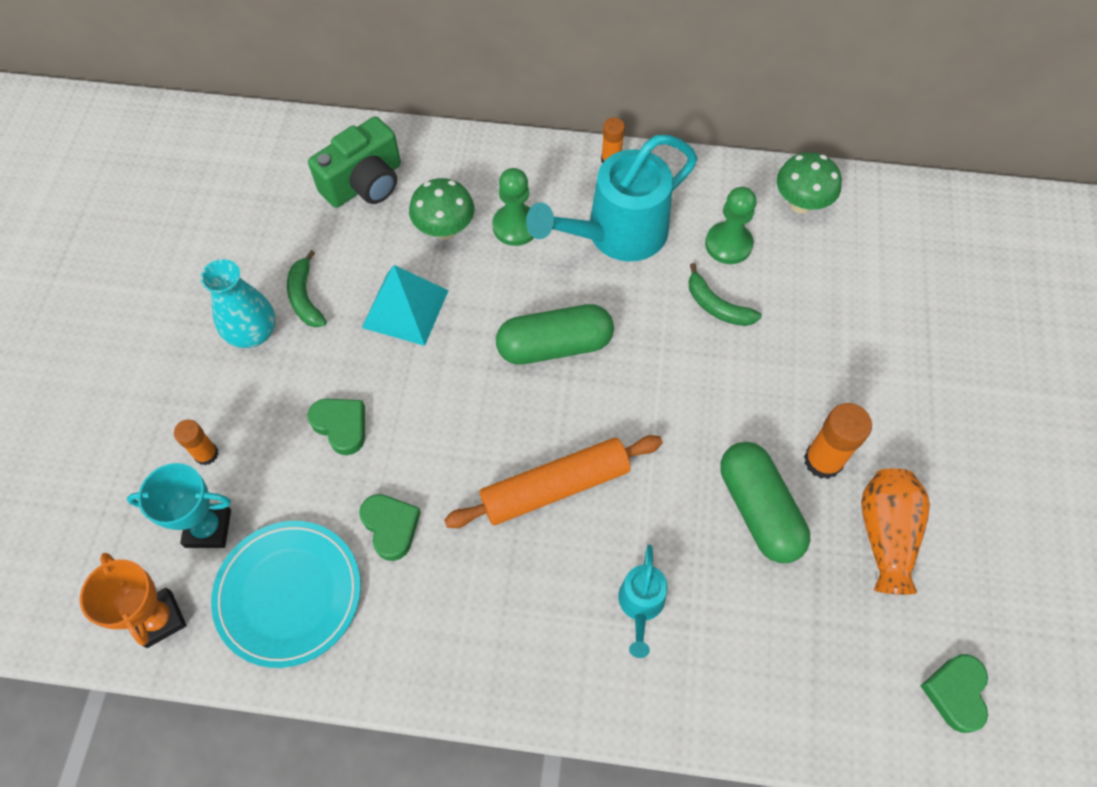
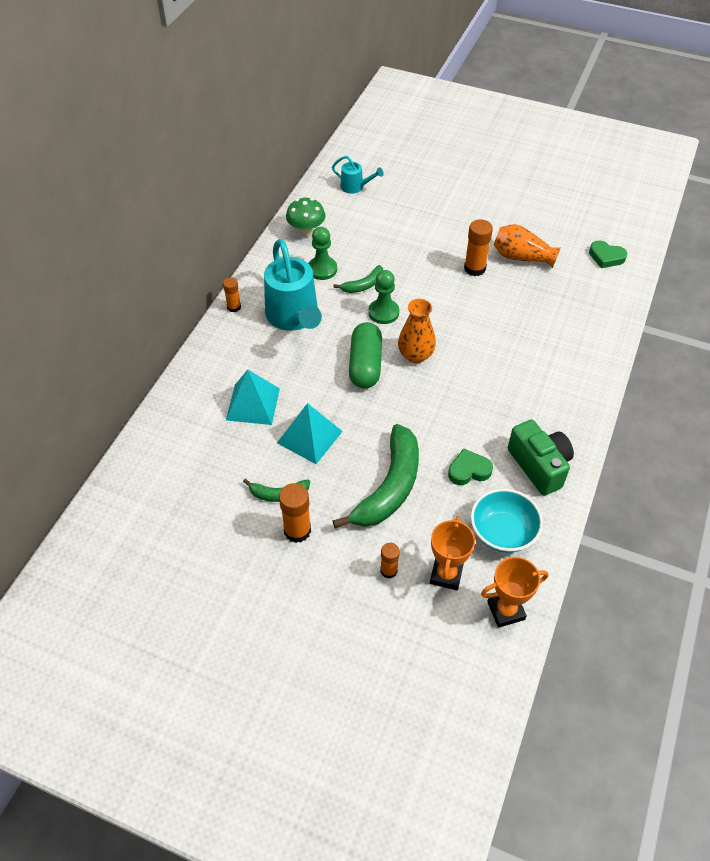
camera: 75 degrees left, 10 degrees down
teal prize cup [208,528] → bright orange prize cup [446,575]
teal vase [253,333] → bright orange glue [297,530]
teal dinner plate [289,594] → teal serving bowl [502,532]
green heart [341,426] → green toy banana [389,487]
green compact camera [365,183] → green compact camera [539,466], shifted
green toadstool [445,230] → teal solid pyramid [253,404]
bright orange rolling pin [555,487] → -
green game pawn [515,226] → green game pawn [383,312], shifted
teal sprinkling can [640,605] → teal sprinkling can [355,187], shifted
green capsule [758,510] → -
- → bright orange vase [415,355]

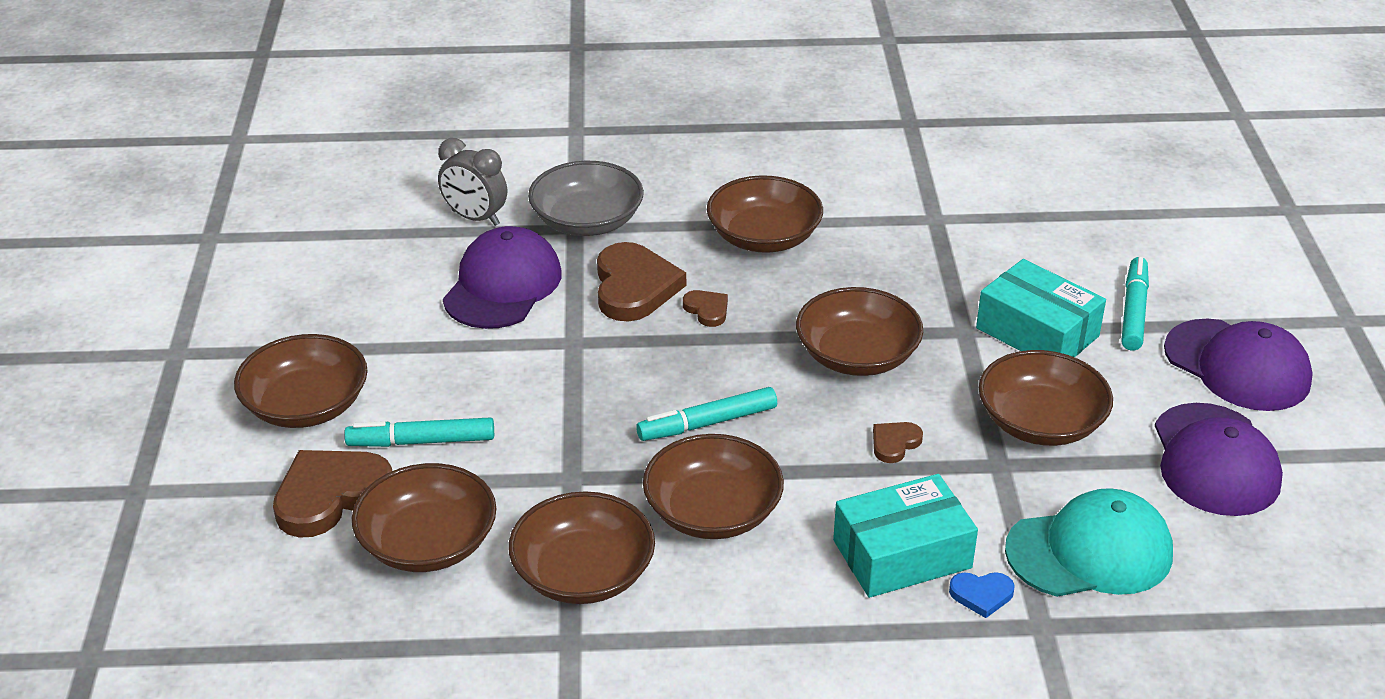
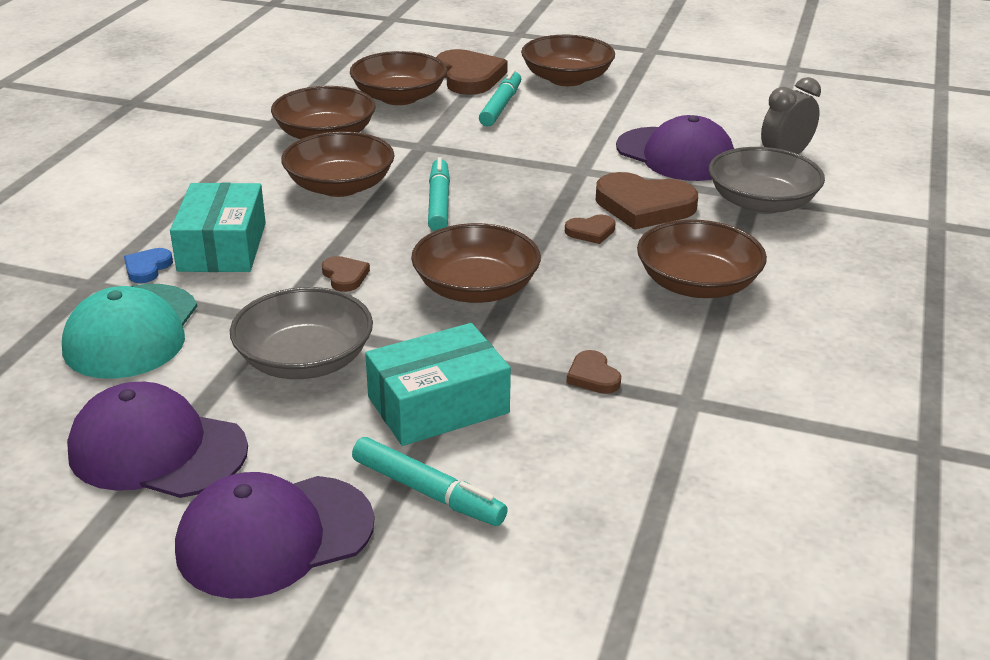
camera: 110 degrees right, 5 degrees down
dark brown serving bowl [1040,422] → gray serving bowl [305,360]
- → dark brown heart [593,376]

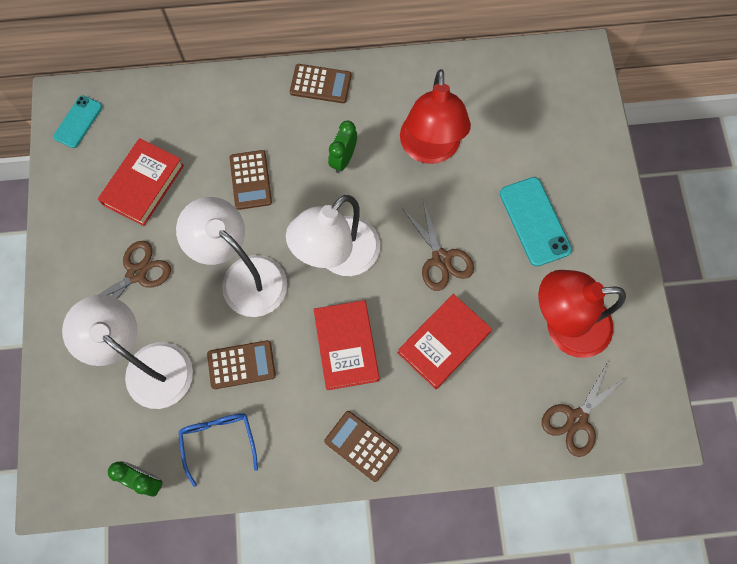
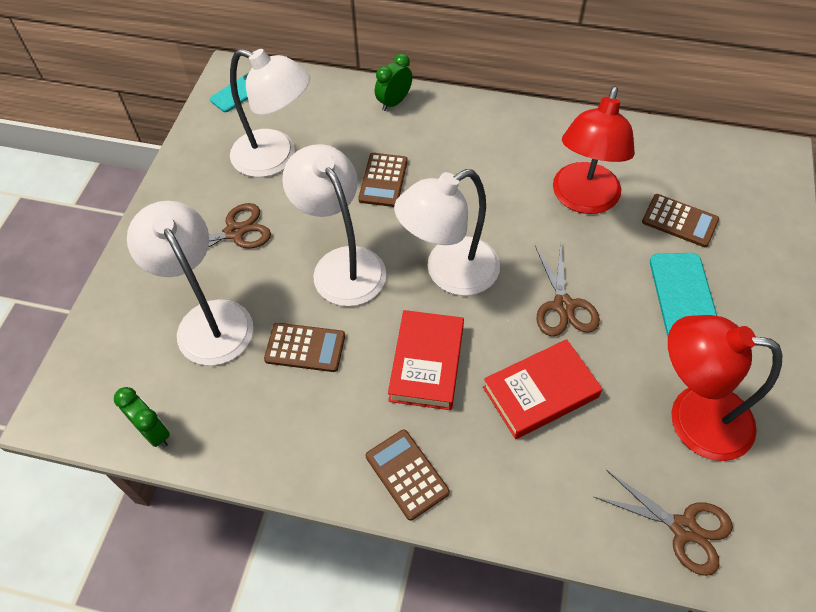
camera: 20 degrees right, 15 degrees down
red hardcover [143,184] → pure white reading lamp [276,158]
royal blue spectacles [219,441] → -
dark brown pocket calculator [320,84] → dark brown pocket calculator [679,221], shifted
green bedside clock [343,159] → green bedside clock [394,102], shifted
dark brown pair of scissors [577,419] → dark brown pair of scissors [683,528], 120 degrees counterclockwise

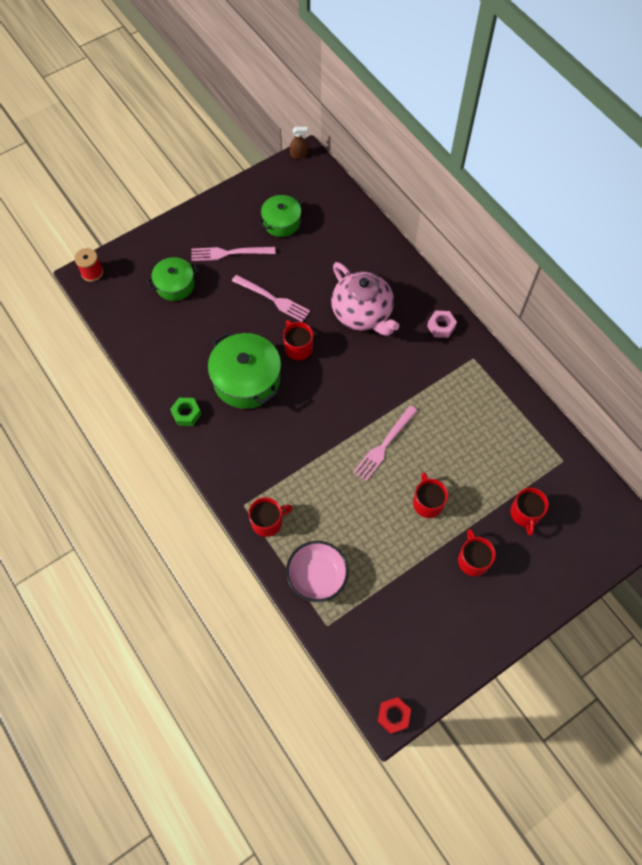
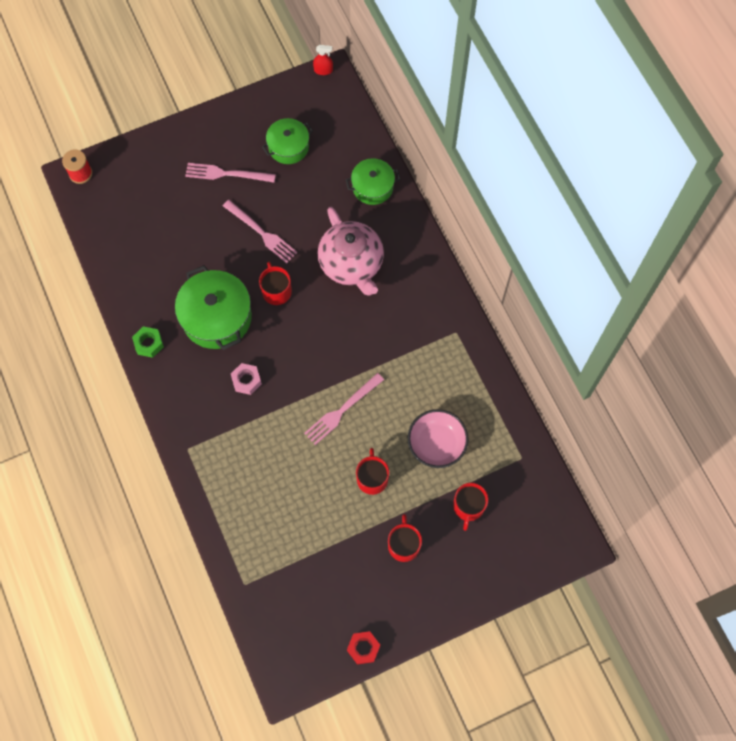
camera: 10 degrees right, 5 degrees up
green pot [175,285] → green pot [372,187], shifted
red mug [268,522] → -
pink serving bowl [317,576] → pink serving bowl [436,444], shifted
dark brown sprayer [298,154] → red sprayer [323,70]
red hex nut [393,716] → red hex nut [363,648], shifted
pink hex nut [441,326] → pink hex nut [246,380], shifted

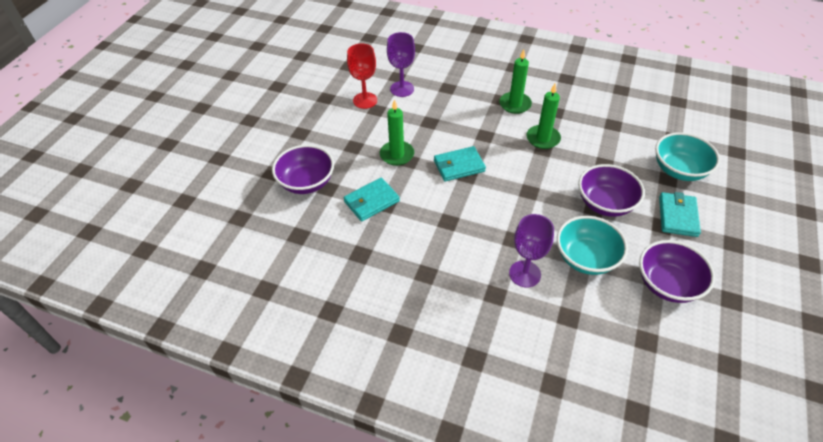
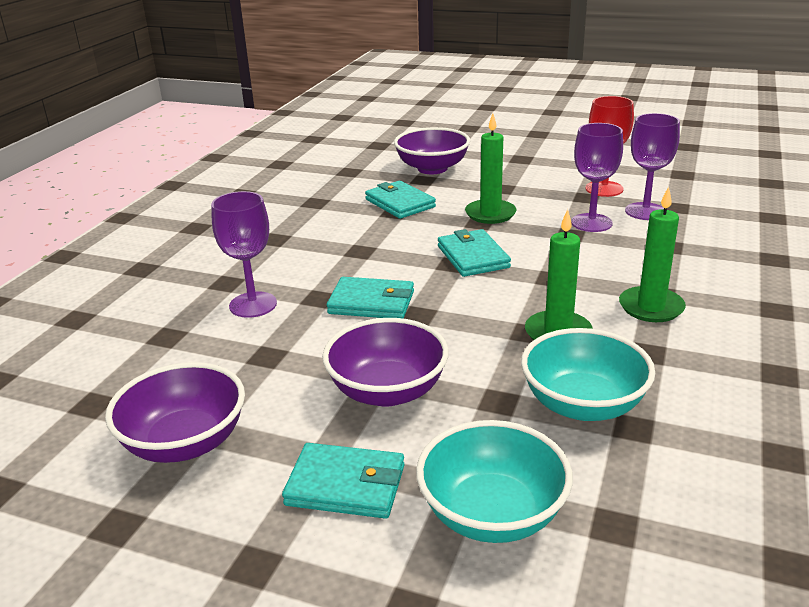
camera: 90 degrees right, 20 degrees down
teal serving bowl [586,258] → teal serving bowl [583,404], shifted
- → teal billfold [371,303]
- → royal purple wine glass [591,223]

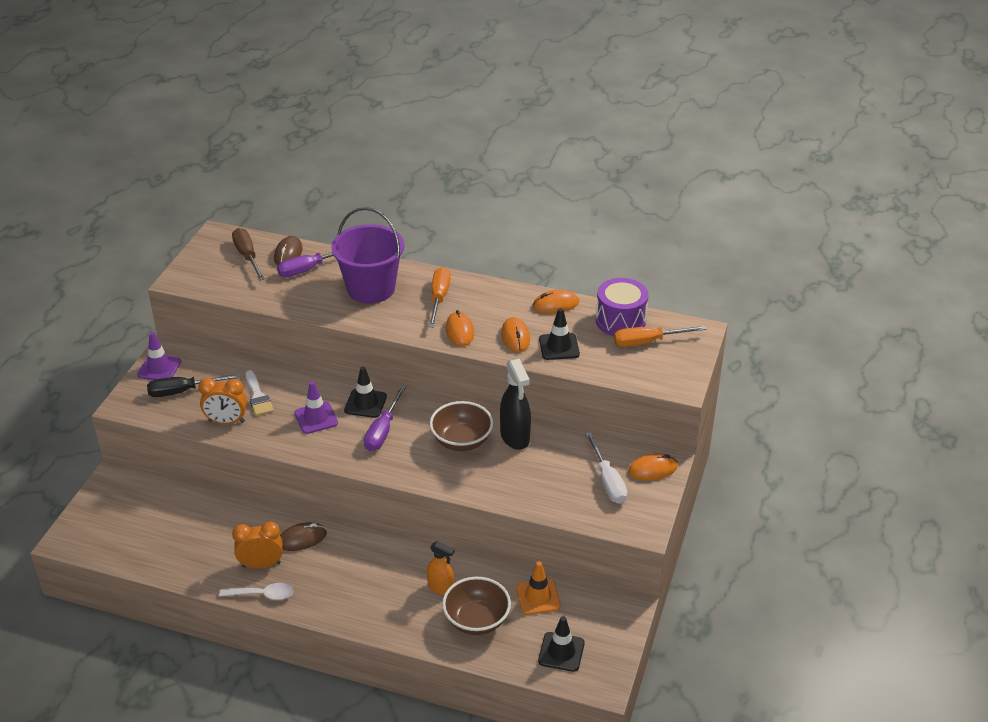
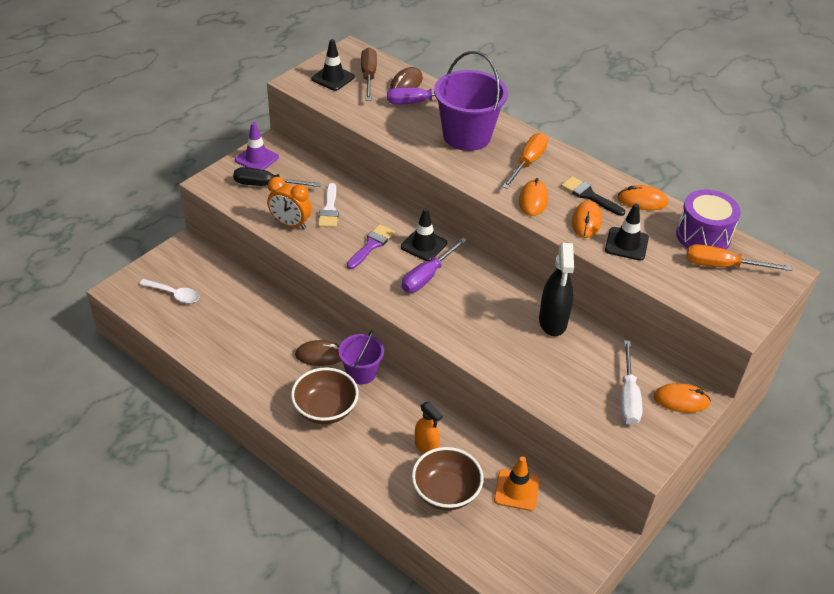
camera: 20 degrees right, 5 degrees up
pure white tablespoon [262,595] → pure white tablespoon [174,294], shifted
bright orange bedside clock [261,565] → -
royal purple road cone [316,418] → royal purple paintbrush [371,245]
dark brown serving bowl [461,441] → dark brown serving bowl [325,409], shifted
black road cone [561,652] → black road cone [333,78], shifted
- → royal purple sand bucket [361,373]
- → black paintbrush [589,195]

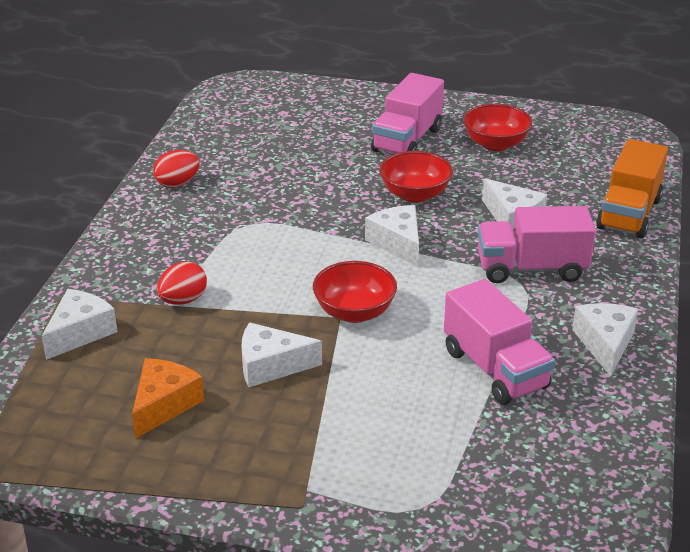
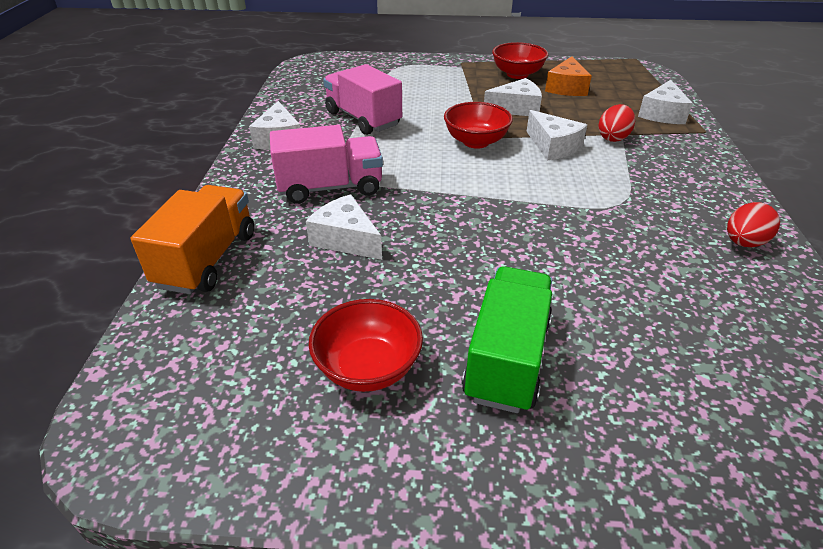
camera: 170 degrees right, 5 degrees up
pure white cheese wedge [398,243] → pure white cheese wedge [553,146], shifted
pink toy truck [407,140] → green toy truck [507,359]
red serving bowl [415,195] → red serving bowl [517,74], shifted

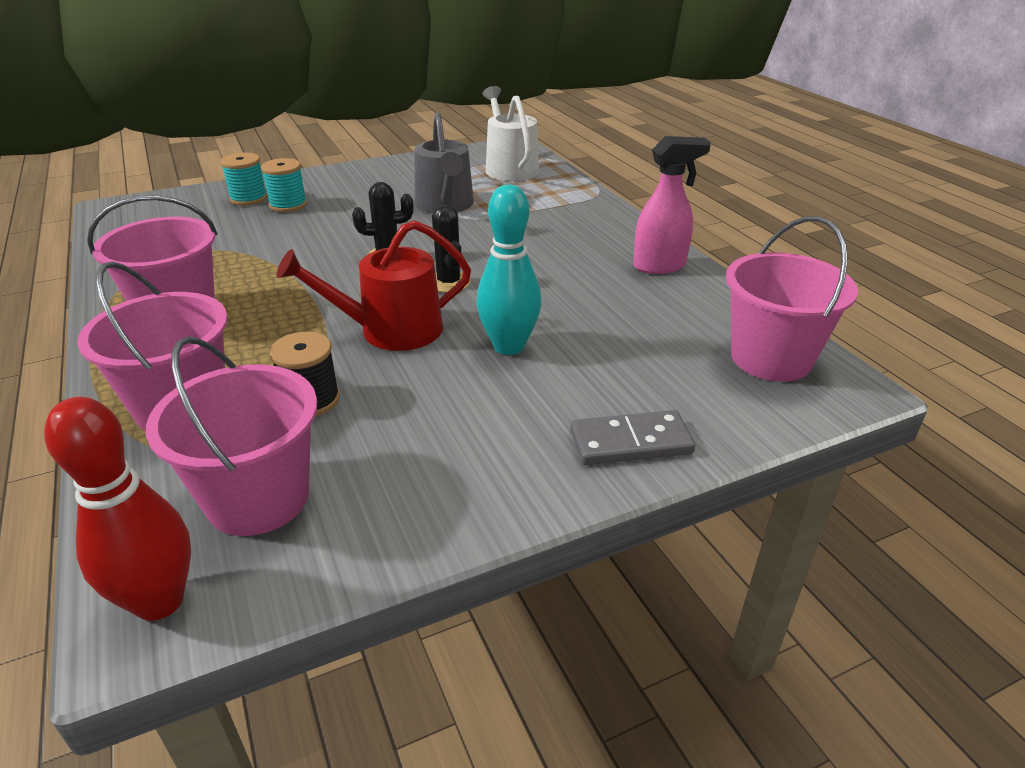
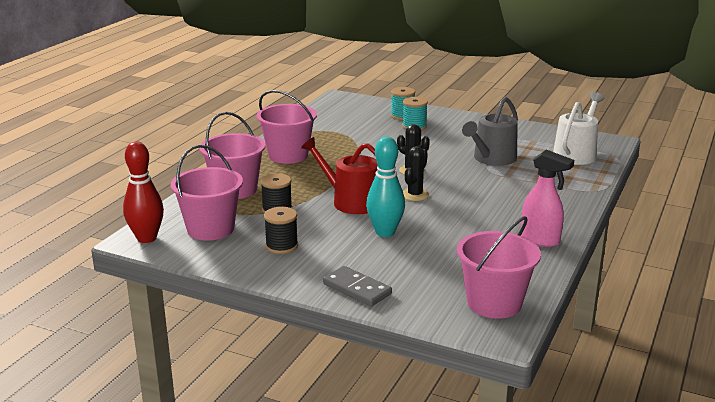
camera: 50 degrees right, 10 degrees down
- → black reel of thread [281,246]

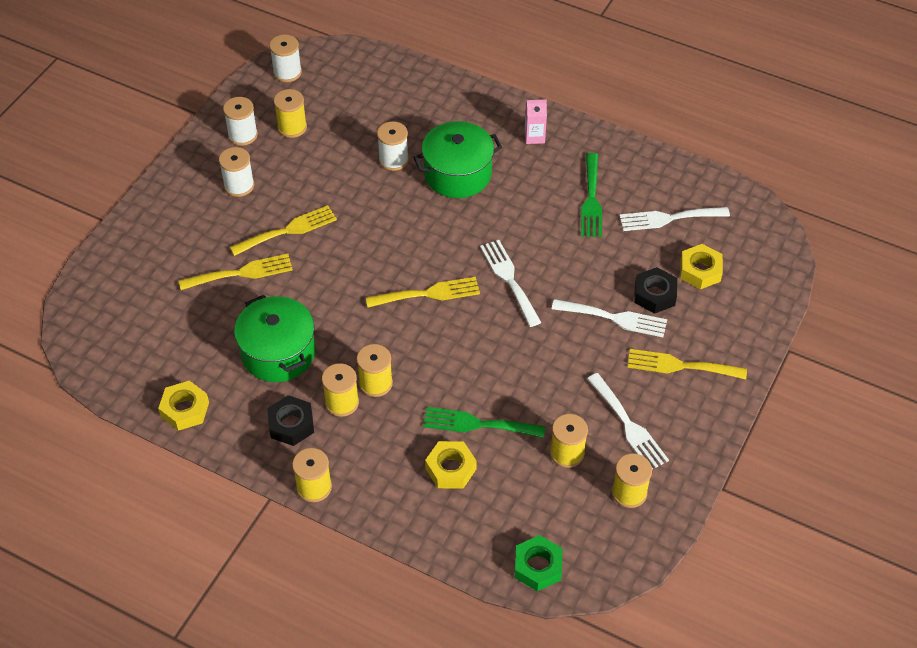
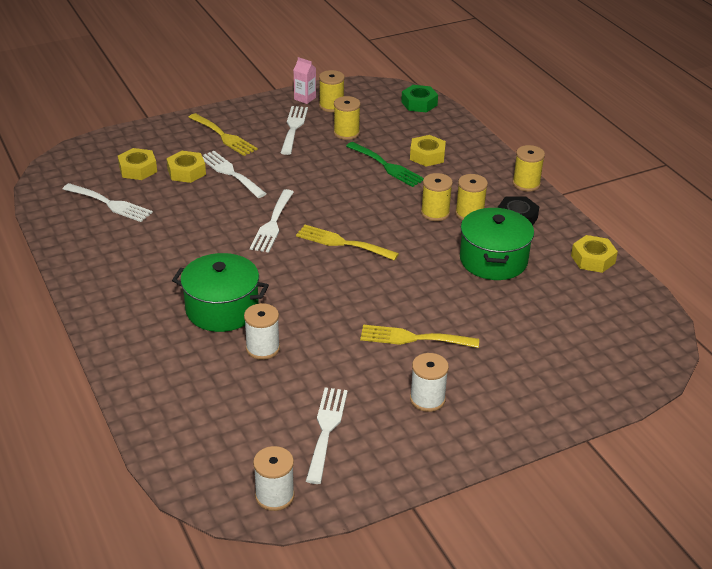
camera: 145 degrees left, 15 degrees down
golden fork [242,273] → -
pure white reel of thread [243,135] → -
golden reel of thread [292,127] → pure white fork [326,429]
pink carton [534,136] → pink carton [305,98], shifted
green fork [591,200] → -
black hex nut [654,295] → golden hex nut [186,172]

